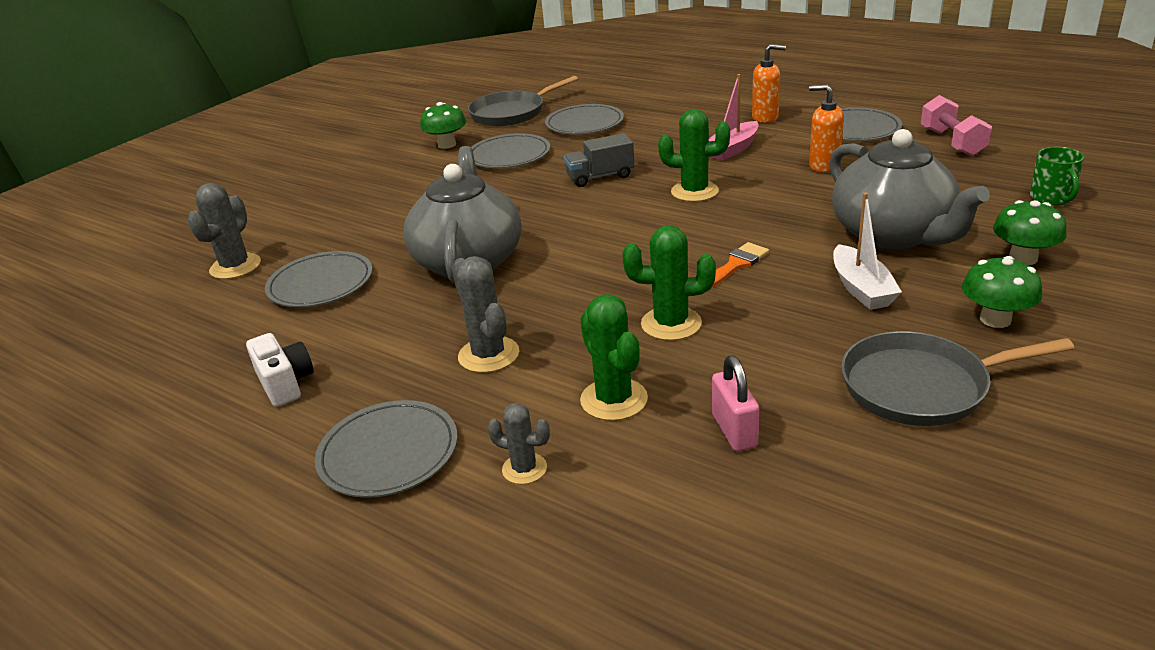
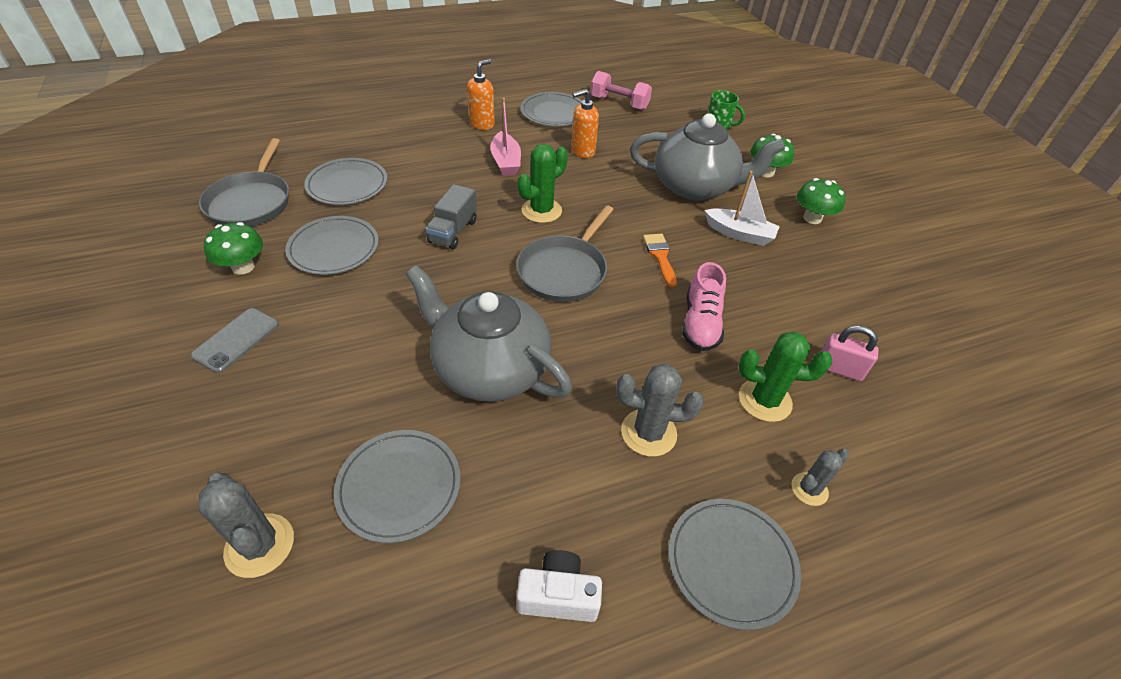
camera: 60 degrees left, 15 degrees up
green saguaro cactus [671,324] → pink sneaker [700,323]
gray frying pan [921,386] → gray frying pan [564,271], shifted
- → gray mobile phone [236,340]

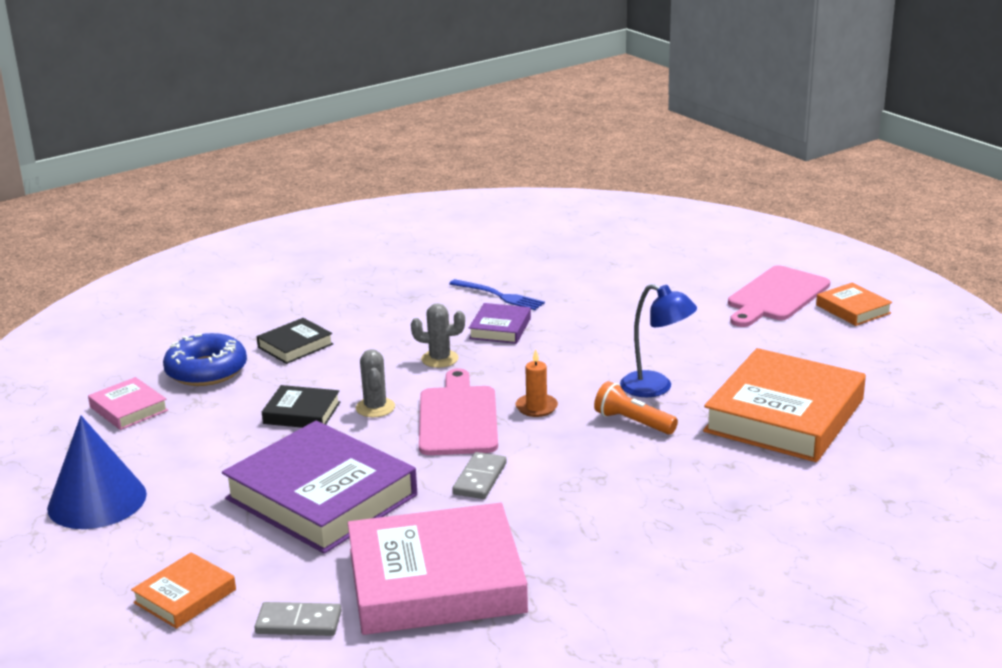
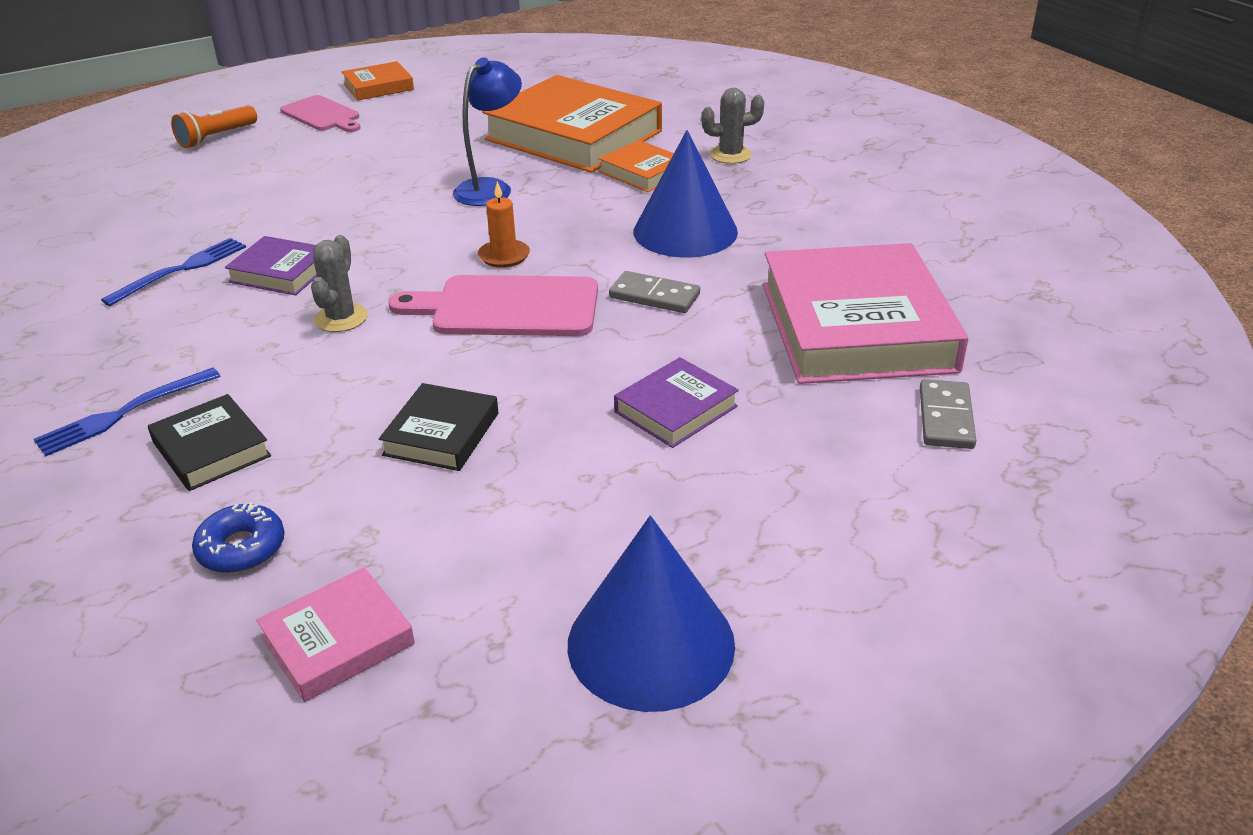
camera: 85 degrees left, 10 degrees up
bright orange hardcover [185,596] → bright orange hardcover [643,172], shifted
royal blue doughnut [206,371] → royal blue doughnut [241,548], x0.59
royal purple hardcover [321,497] → royal purple hardcover [676,409], x0.47
gray saguaro cactus [375,407] → gray saguaro cactus [730,155], shifted
bright orange pocket torch [632,422] → bright orange pocket torch [216,138], shifted
pink cutting board [776,296] → pink cutting board [322,115], x0.66
- → royal blue fork [122,414]
- → royal blue cone [685,231]

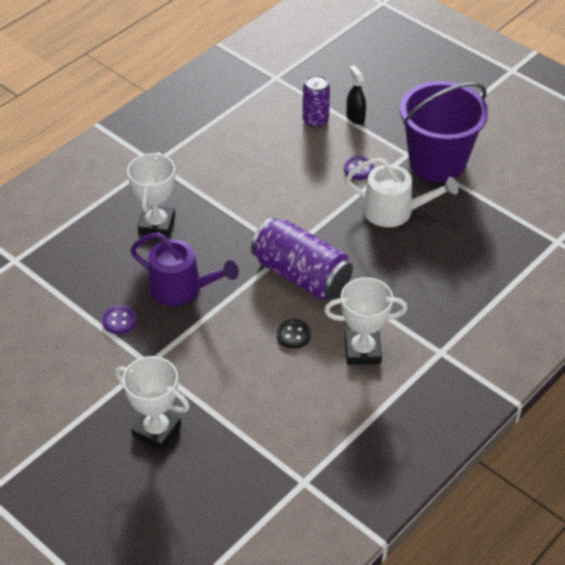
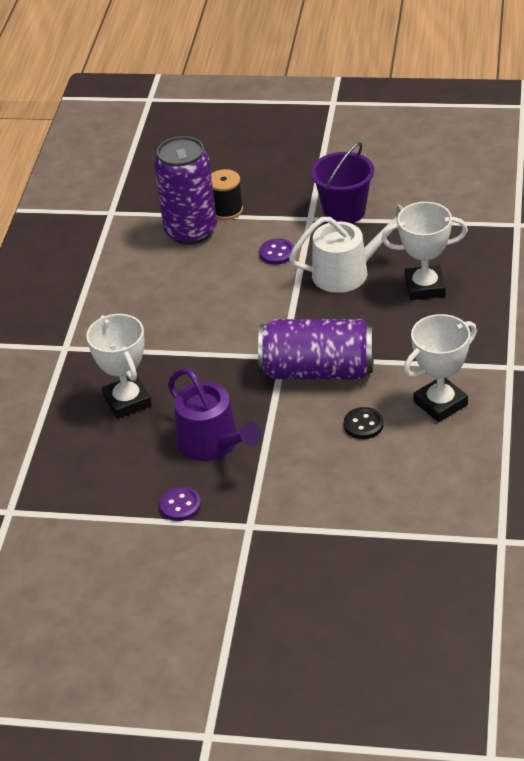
camera: 30 degrees left, 5 degrees down
pure white prize cup [156,431] → pure white prize cup [425,287], shifted
royal purple sprinkling can [181,288] → royal purple sprinkling can [213,443], 60 degrees clockwise
royal purple tin [315,120] → royal purple tin [191,231], x1.72
black sprayer [355,117] → black reel of thread [227,210]
royal purple sand bucket [437,162] → royal purple sand bucket [344,211], x0.65

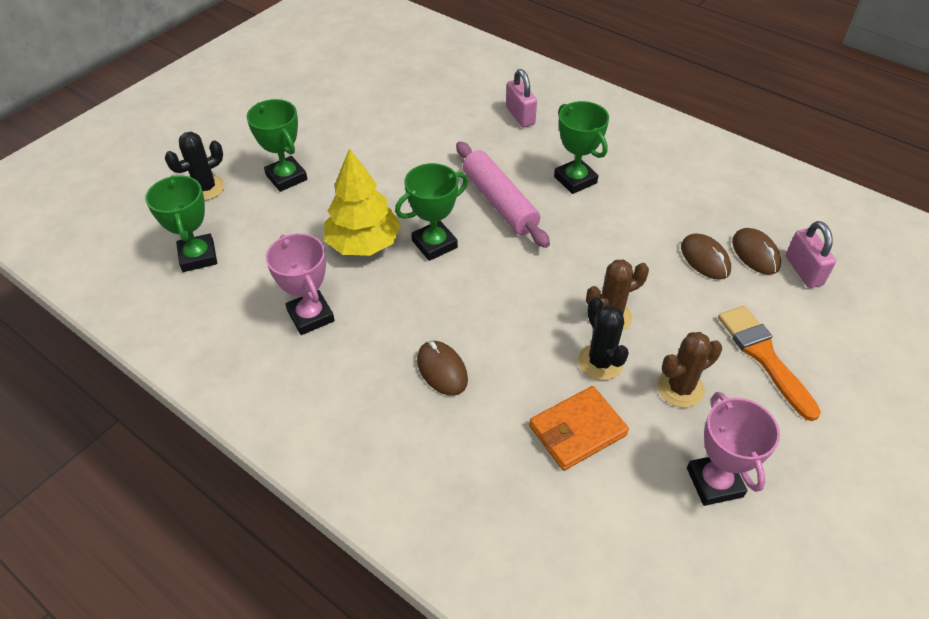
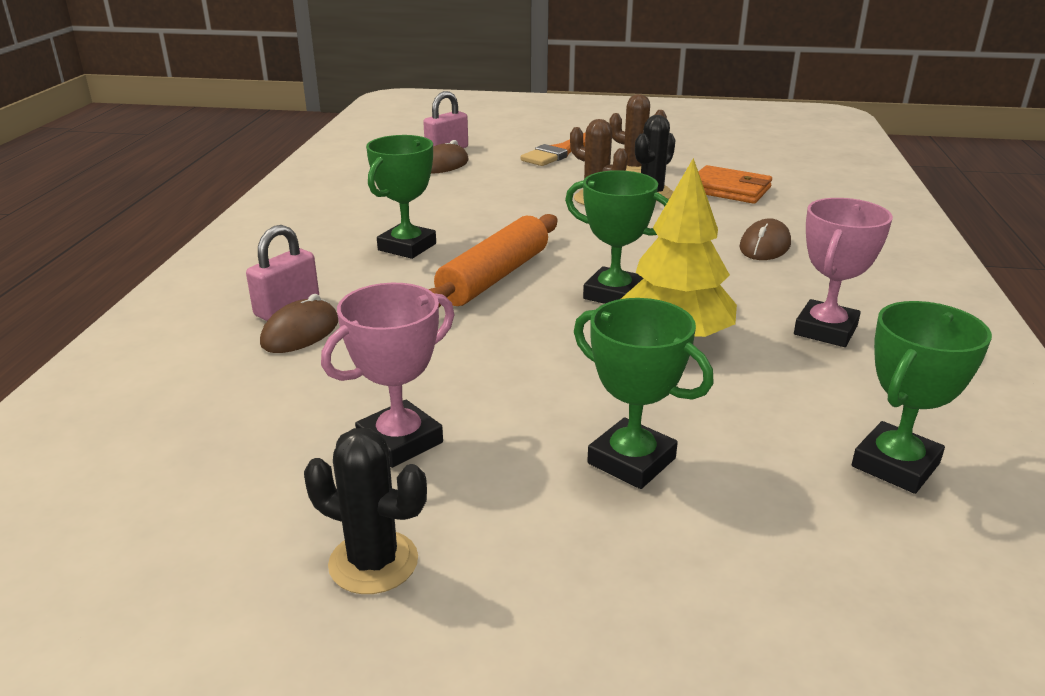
camera: 120 degrees left, 20 degrees down
black saguaro cactus [206,188] → black saguaro cactus [373,562], shifted
green prize cup [286,177] → green prize cup [631,461], 75 degrees counterclockwise
pink rolling pin [500,202] → bright orange rolling pin [494,277]
dark brown mouse [705,259] → dark brown mouse [300,332], shifted
pink prize cup [714,482] → pink prize cup [400,441], shifted

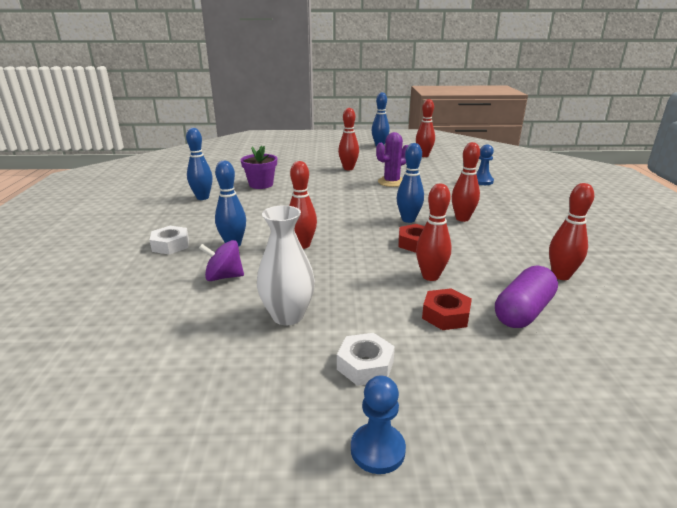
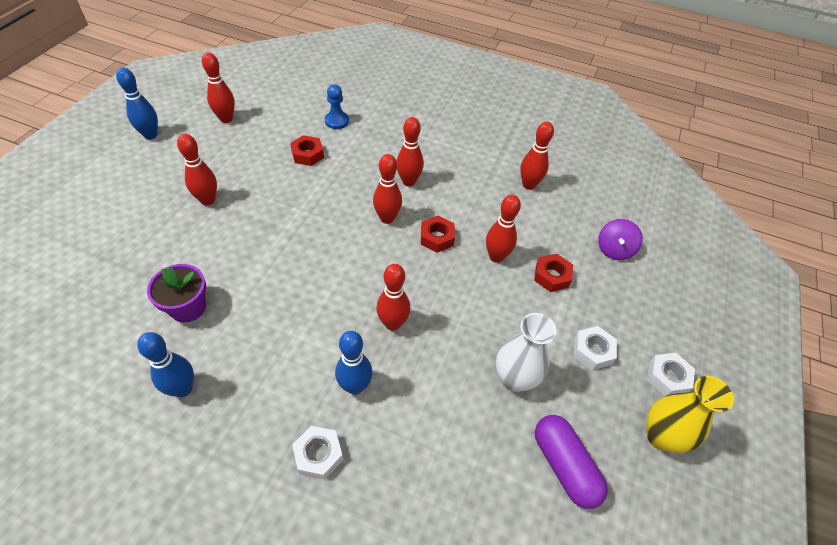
camera: 70 degrees left, 25 degrees up
royal purple whirligig [224,277] → royal purple whirligig [614,249], shifted
royal blue game pawn [377,450] → pure white hex nut [667,377]
royal purple saguaro cactus [391,182] → -
royal blue tenpin [408,220] → red tenpin [387,218]
royal purple capsule [523,311] → royal purple capsule [564,465], shifted
- → red hex nut [307,154]
- → golden vase [661,436]

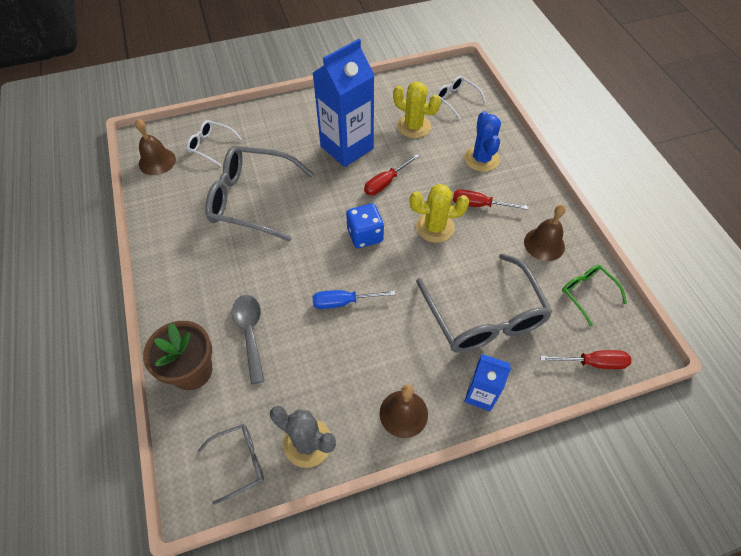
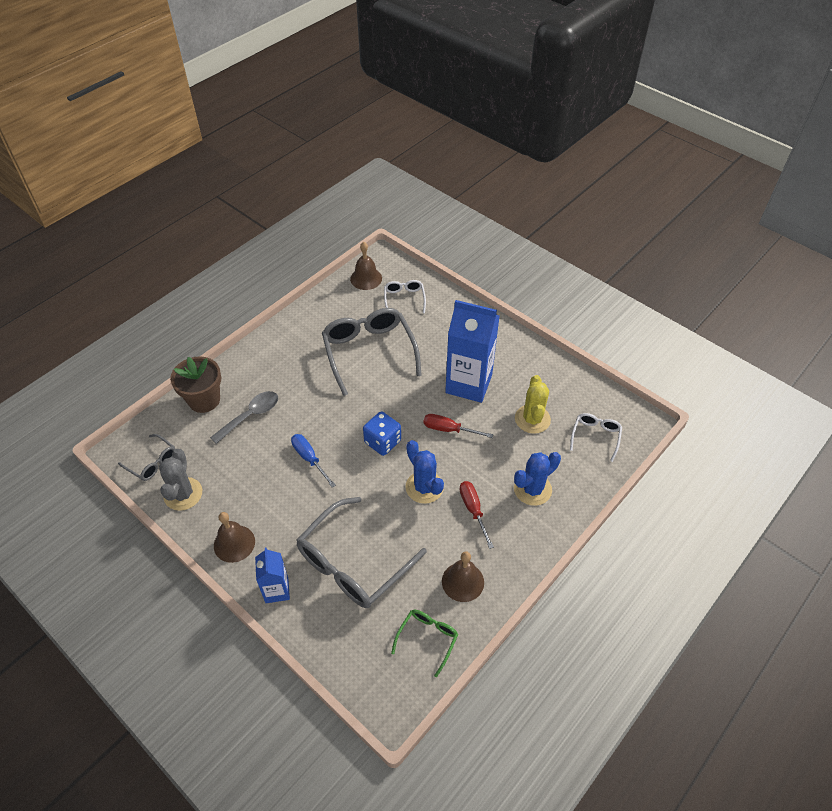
camera: 60 degrees right, 5 degrees down
golden saguaro cactus [435,227] → royal blue saguaro cactus [424,487]
red hand screwdriver [593,363] → -

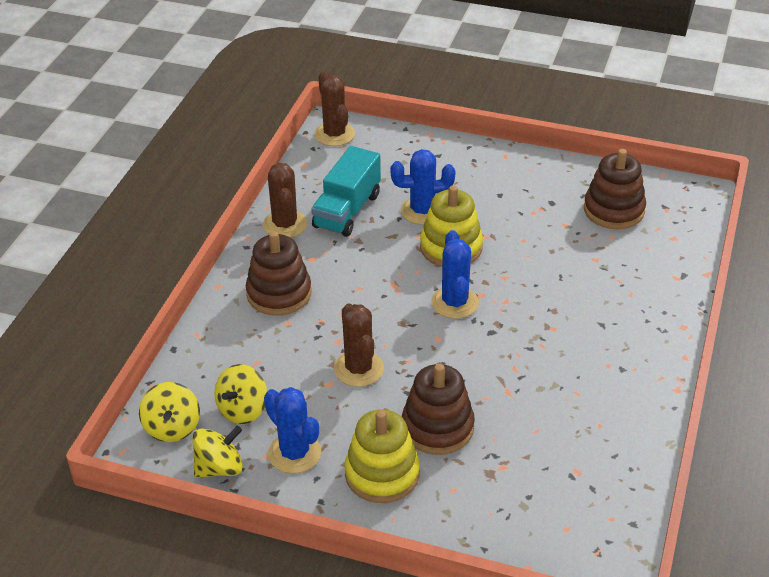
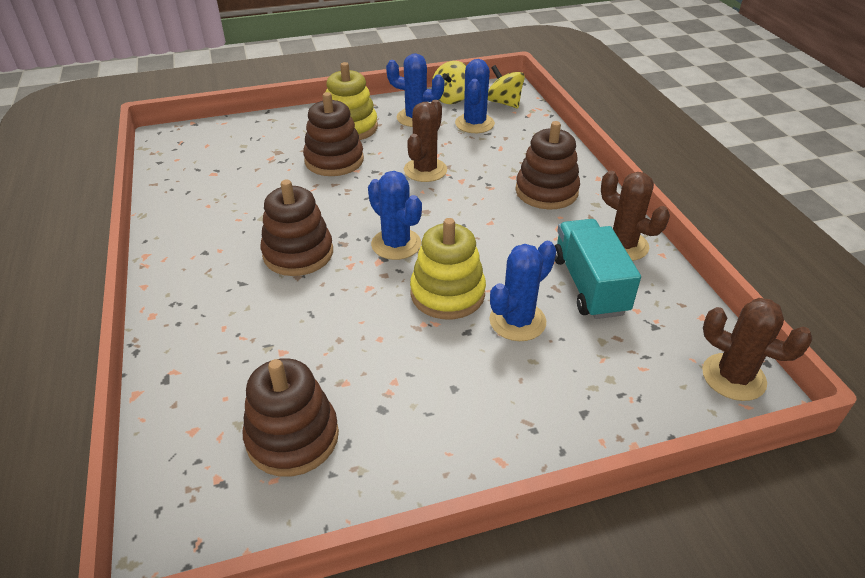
camera: 145 degrees right, 0 degrees up
golden whirligig [243,410] → royal blue saguaro cactus [474,124]
dark brown saguaro cactus [359,369] → dark brown saguaro cactus [425,170], 75 degrees clockwise
- → dark brown stacking rings [298,253]

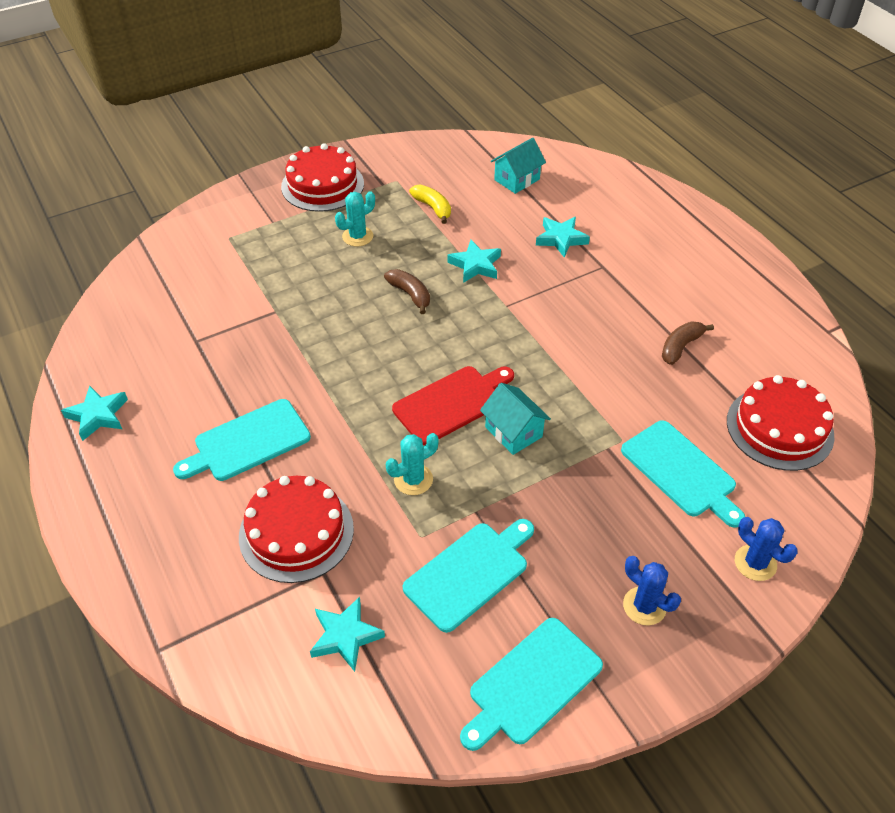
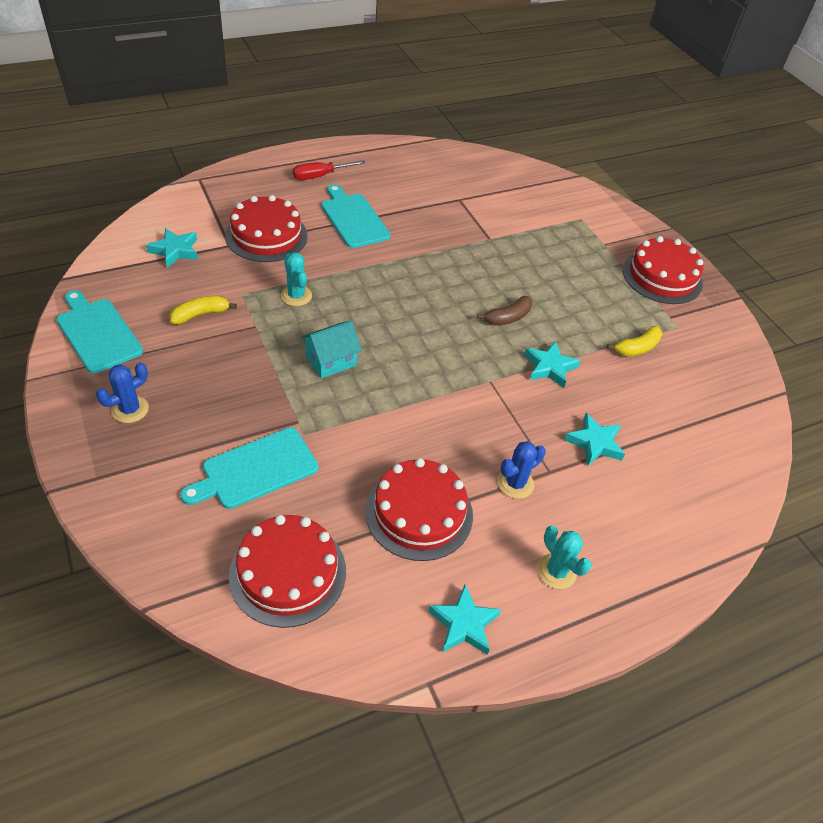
camera: 90 degrees right, 0 degrees up
teal star [98,415] → teal star [464,624], shifted
teal saguaro cactus [357,236] → teal saguaro cactus [556,571], shifted
red cutting board [452,403] → -
teal cutting board [470,573] → golden toy banana [200,315]
teal house [517,179] → -
dark brown toy banana [680,347] → red cake [419,513]
royal blue saguaro cactus [755,563] → royal blue saguaro cactus [515,483], shifted
- → red hand screwdriver [320,176]

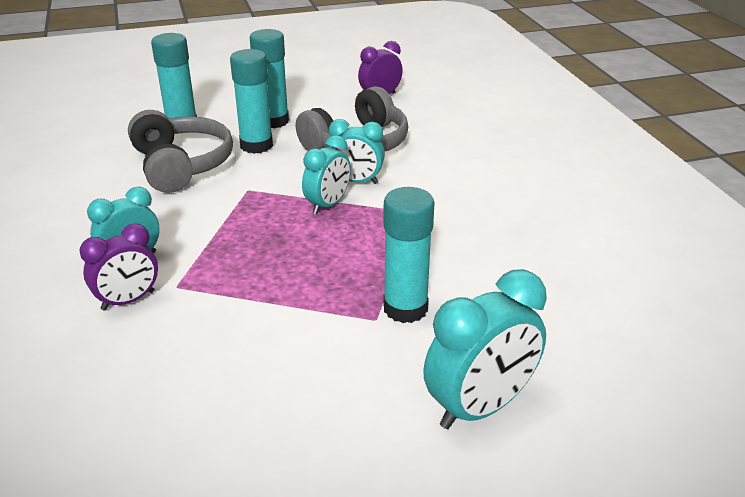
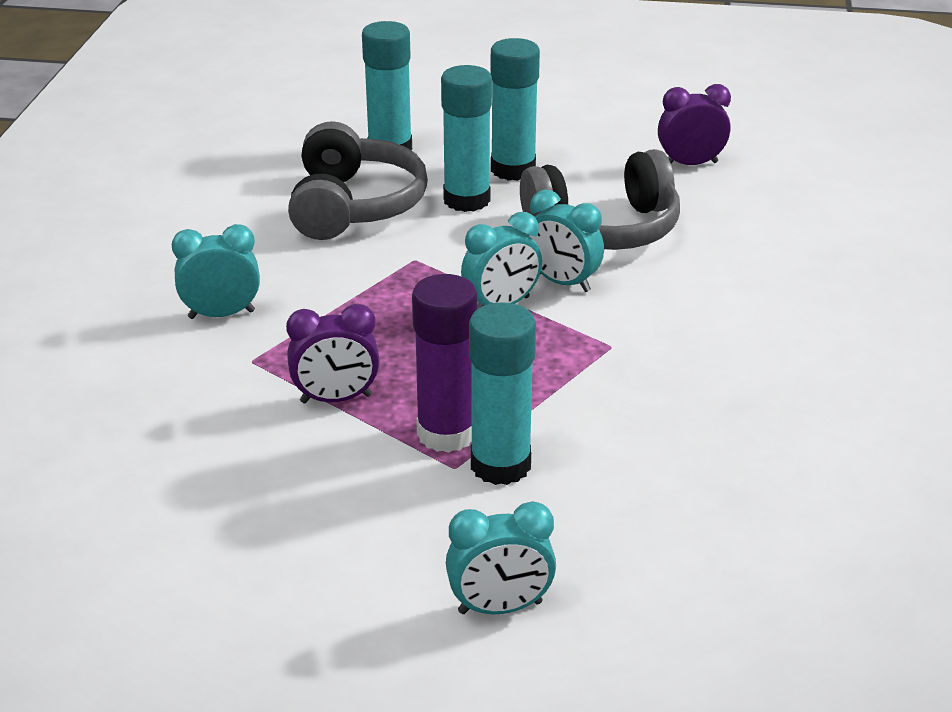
camera: 25 degrees right, 0 degrees up
royal purple bedside clock [128,300] → royal purple bedside clock [336,399], shifted
teal bedside clock [480,407] → teal bedside clock [500,607], x0.64
- → royal purple glue [446,434]

